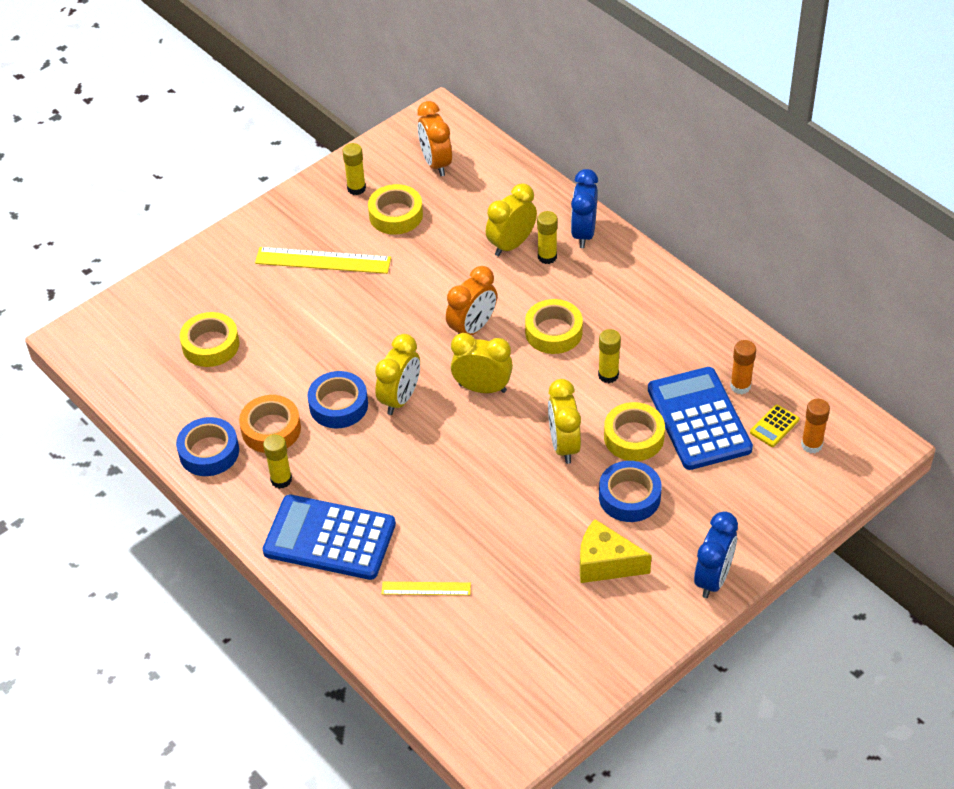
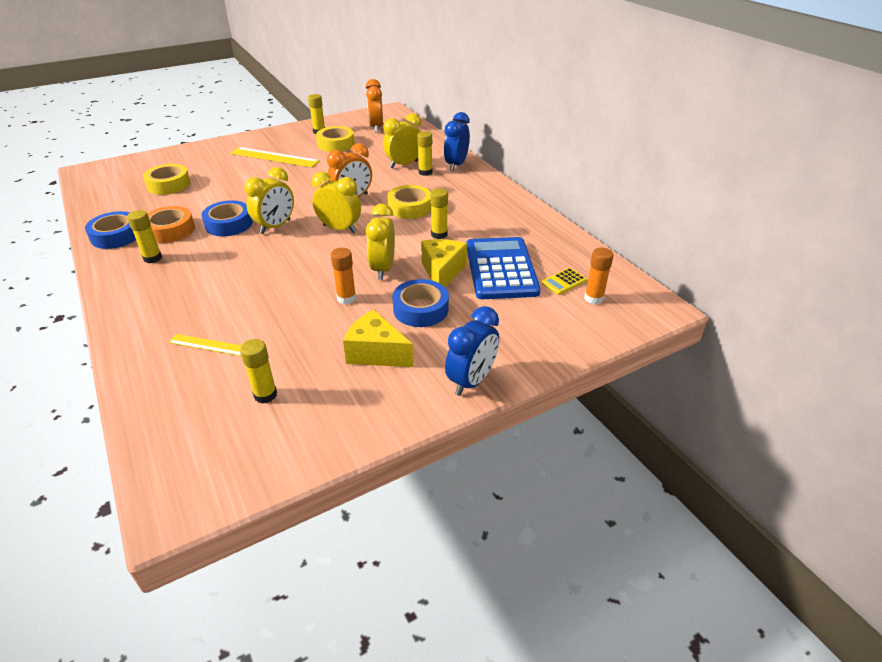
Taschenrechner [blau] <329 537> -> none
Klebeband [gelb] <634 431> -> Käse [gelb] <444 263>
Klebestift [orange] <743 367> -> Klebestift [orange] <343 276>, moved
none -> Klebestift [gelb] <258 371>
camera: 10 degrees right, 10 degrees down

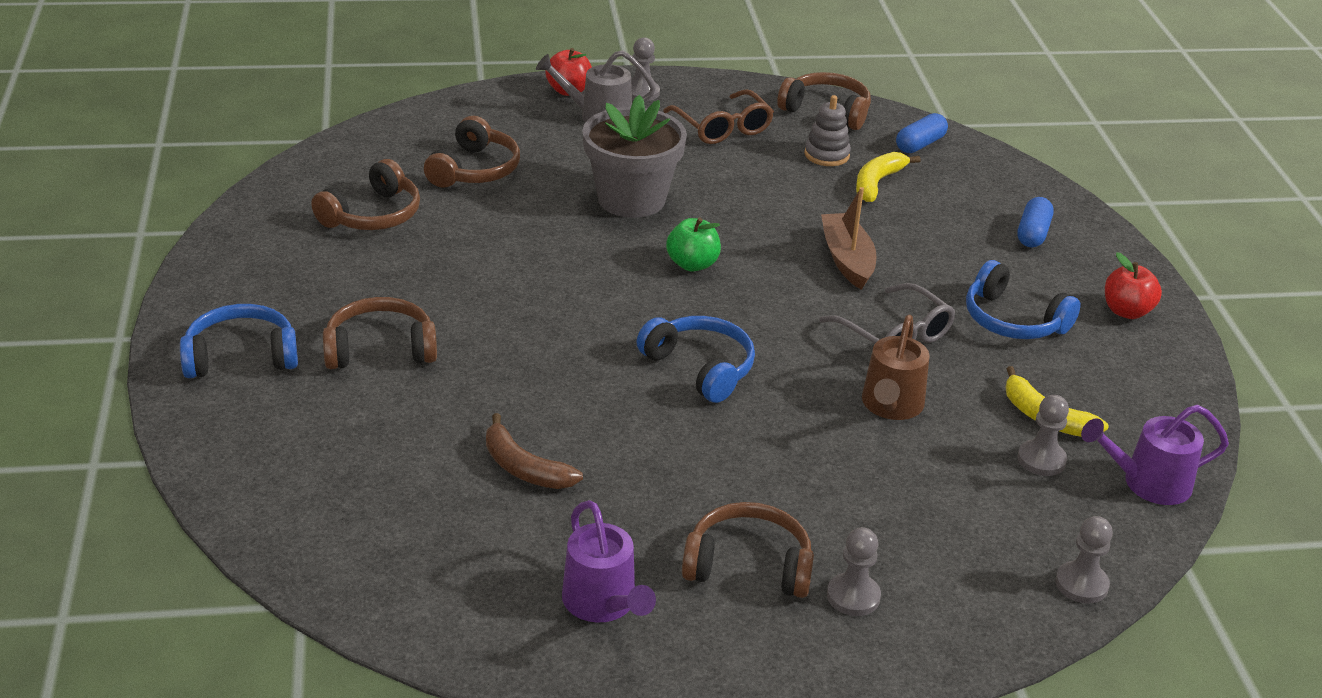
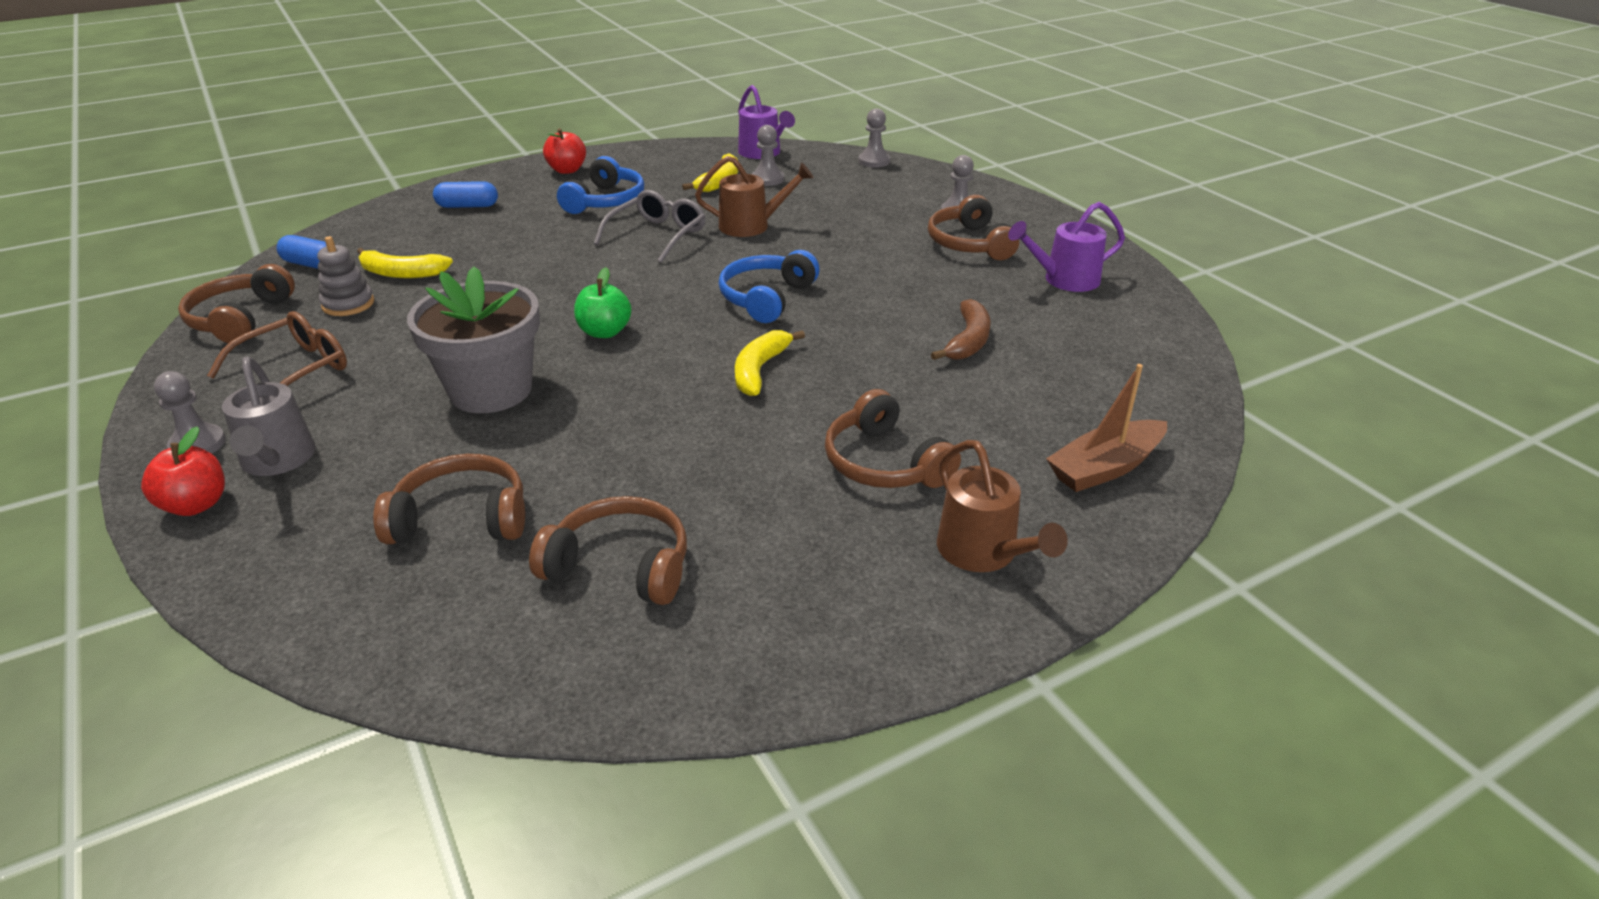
Kopfhörer [blau] <239 341> -> Gießkanne [braun] <1002 506>
Gießkanne [lila] <609 561> -> Gießkanne [lila] <1066 247>, 150 degrees counterclockwise
Boot [braun] <848 238> -> Boot [braun] <1106 428>, moved
none -> Banane [gelb] <770 363>
camera: 110 degrees left, 0 degrees up

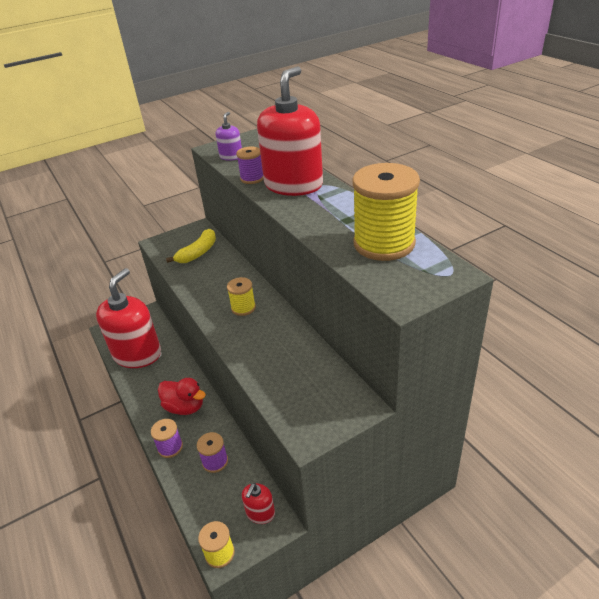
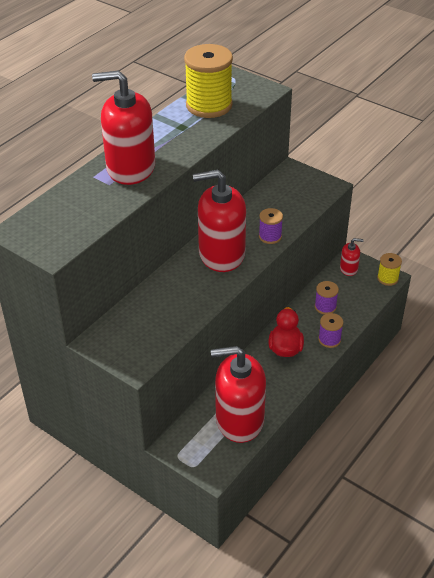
Banane [gelb] <191 246> -> none
Seifenspender [lila] <229 136> -> none
Garnrolle [gelb] <241 296> -> Seifenspender [rot] <219 221>
Garnrolle [lila] <250 165> -> Garnrolle [lila] <271 226>, moved
camera: 115 degrees left, 5 degrees up

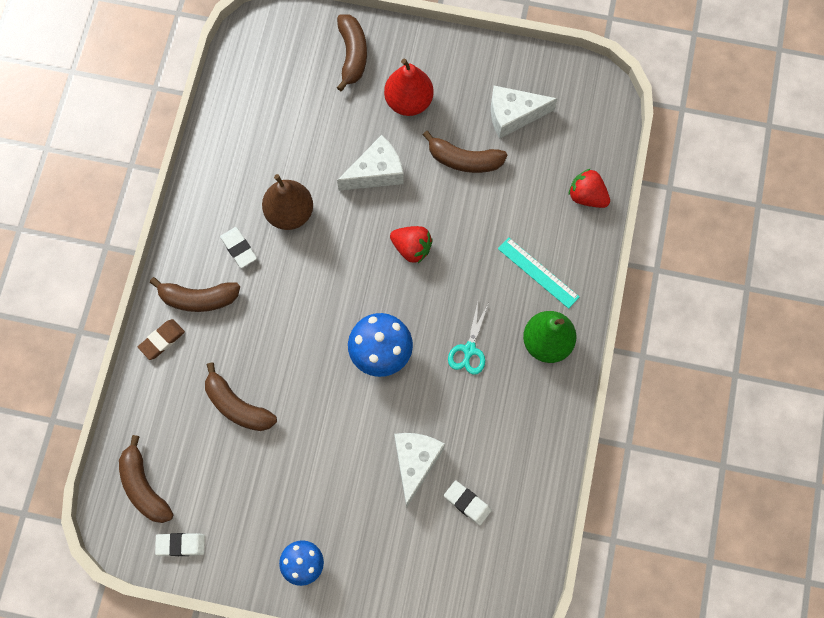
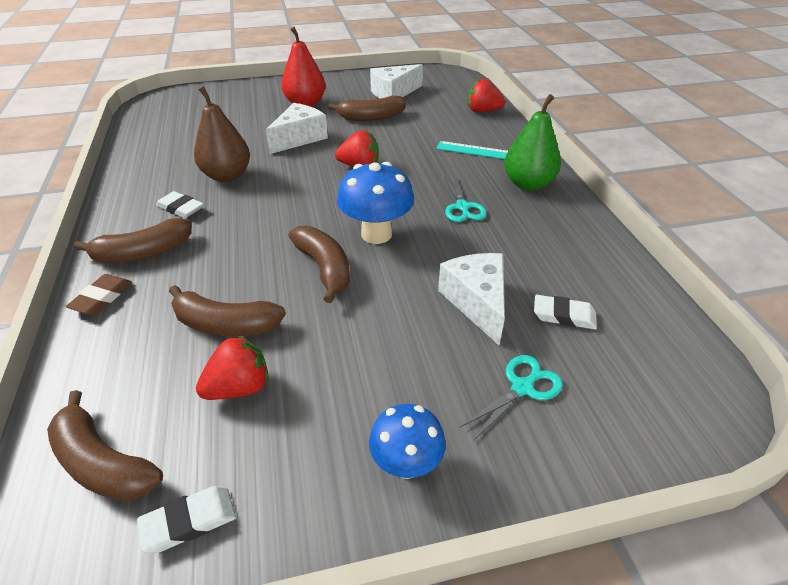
Banane [braun] <351 52> -> Banane [braun] <319 264>, moved
none -> Erdbeere [rot] <232 368>
none -> Schere [türkis] <511 398>
camera: 25 degrees left, 30 degrees down

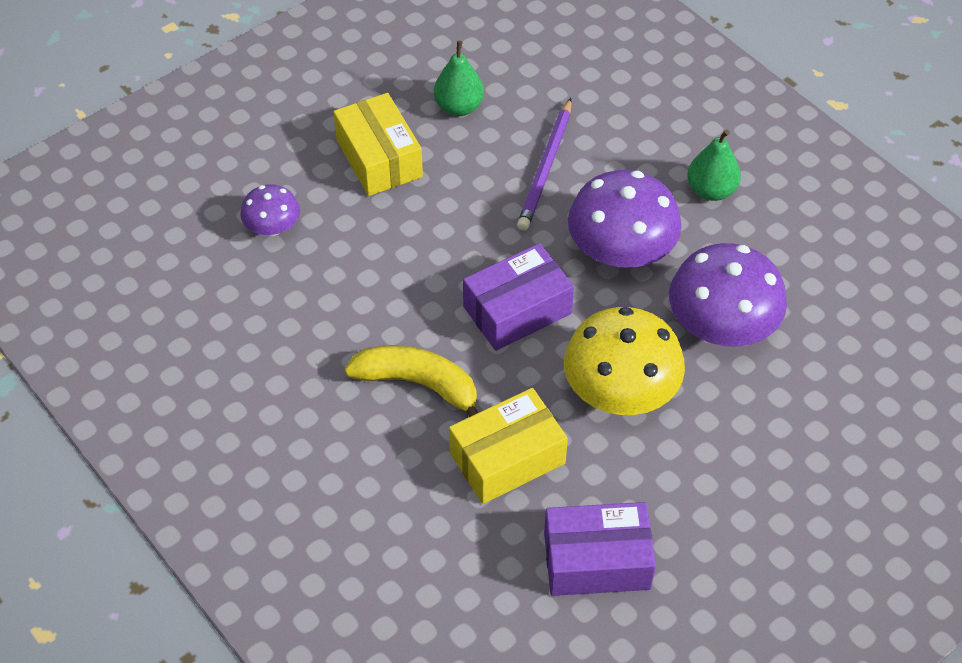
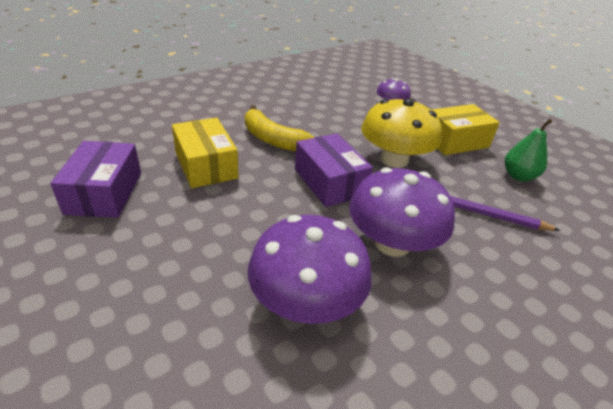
Banane [gelb] <411 381> -> Banane [gelb] <279 128>, 105 degrees clockwise
Pilz [gelb] <624 361> -> Pilz [gelb] <401 133>, moved
Birne [grün] <714 165> -> none
camera: 90 degrees right, 15 degrees down

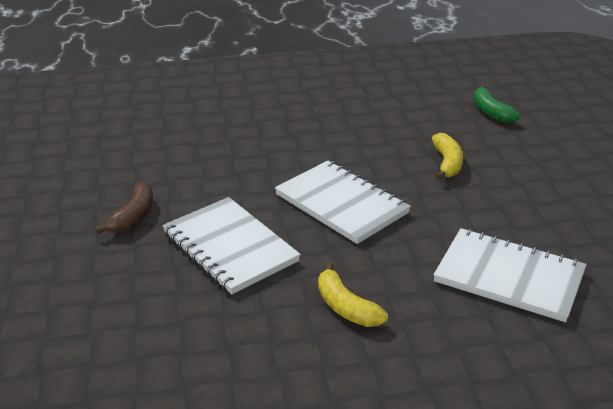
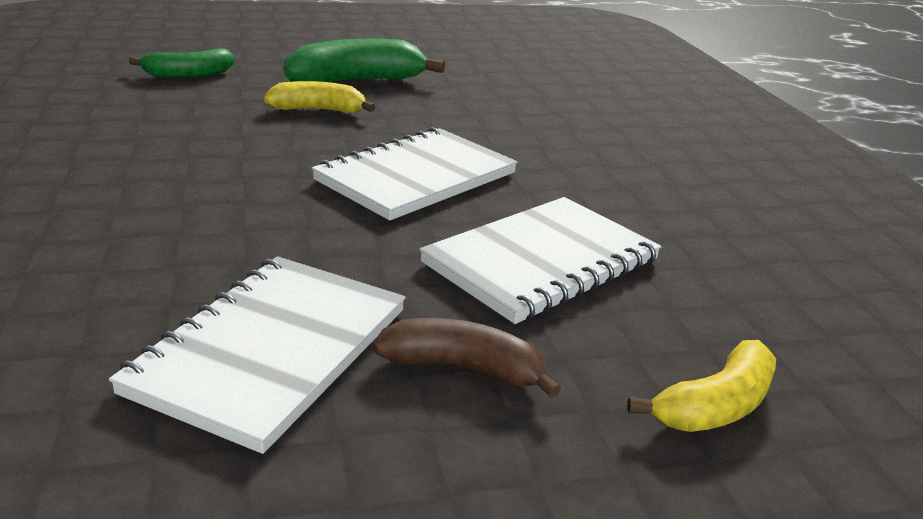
Banane [gelb] <353 294> -> Banane [gelb] <701 386>, moved
Notizbuch [weiß] <510 275> -> Notizbuch [weiß] <257 355>, moved
none -> Banane [grün] <364 60>
camera: 95 degrees left, 5 degrees down

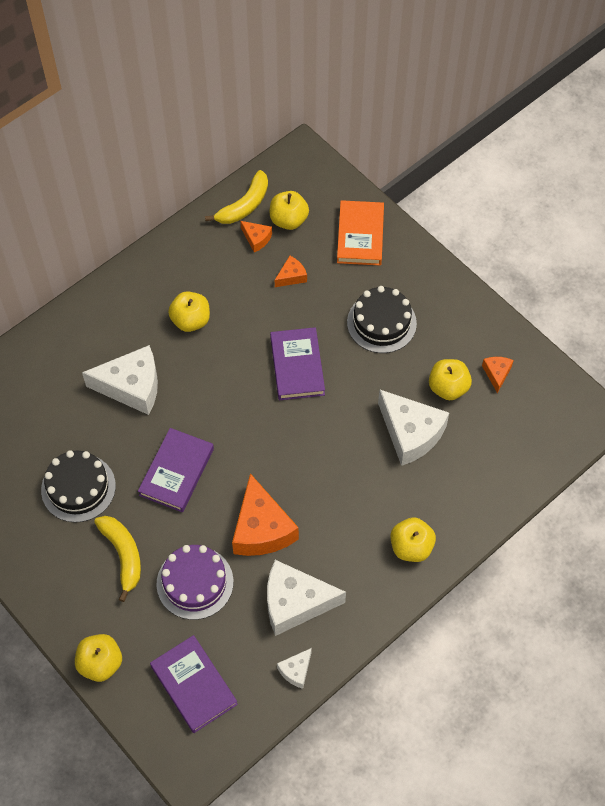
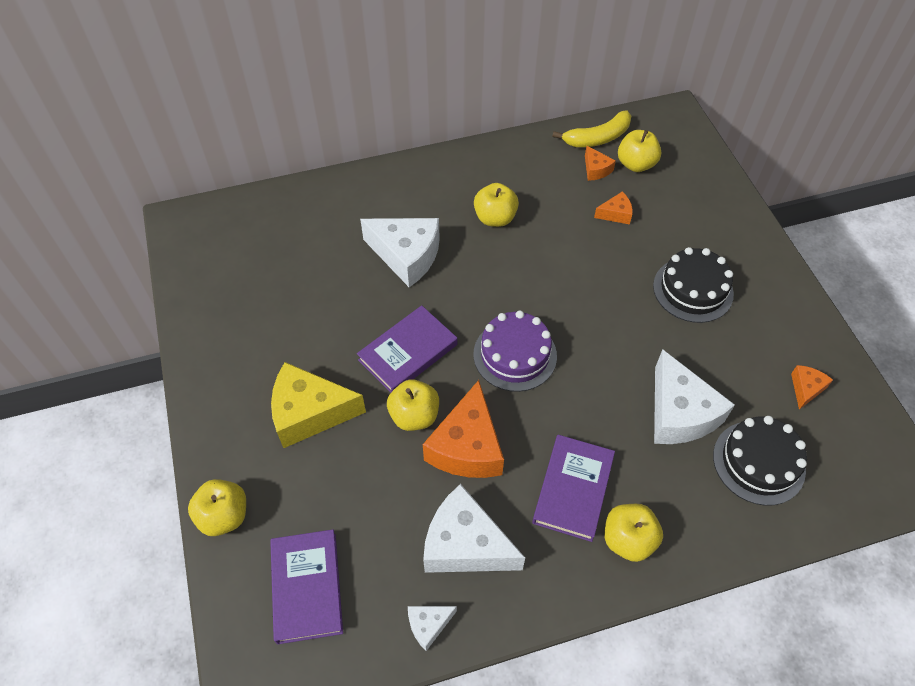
Kuchen [schwarz] <78 486> -> Kuchen [schwarz] <760 461>, moved
Banane [gelb] <117 559> -> Käse [gelb] <318 405>
Kuchen [lila] <195 582> -> Kuchen [lila] <515 351>, moved
Buch [lila] <297 363> -> Buch [lila] <573 488>, moved
Buch [orange] <360 232> -> none
Apfel [gelb] <450 379> -> Apfel [gelb] <413 405>, moved
camera: 25 degrees right, 5 degrees down

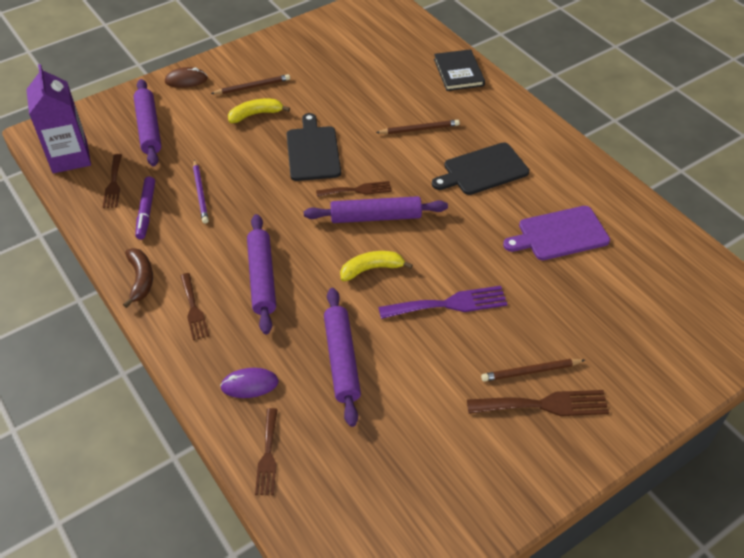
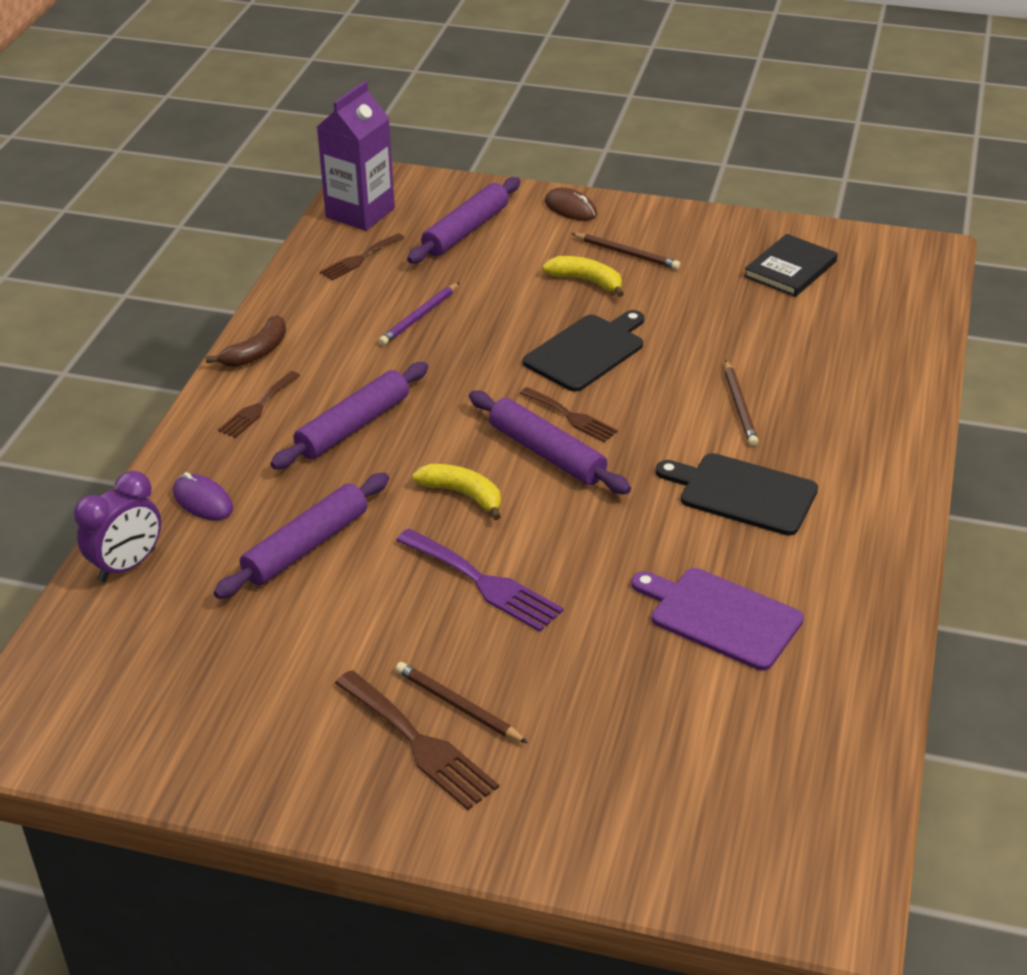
Filzstift [lila] <145 208> -> none
Gabel [braun] <266 451> -> Wecker [lila] <117 526>
Bleistift [braun] <418 127> -> Bleistift [braun] <741 403>, 45 degrees clockwise
Buch [schwarz] <459 70> -> Buch [schwarz] <791 265>, moved
camera: 50 degrees right, 10 degrees down

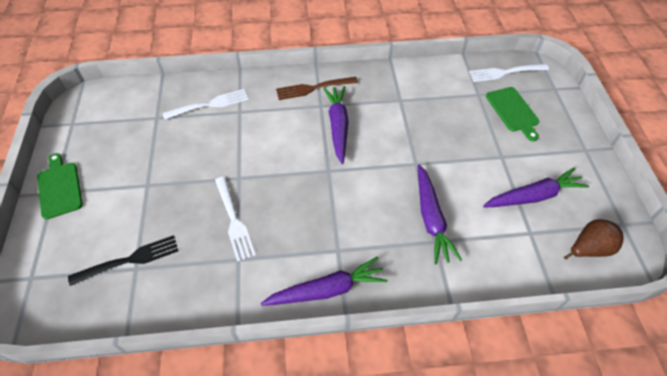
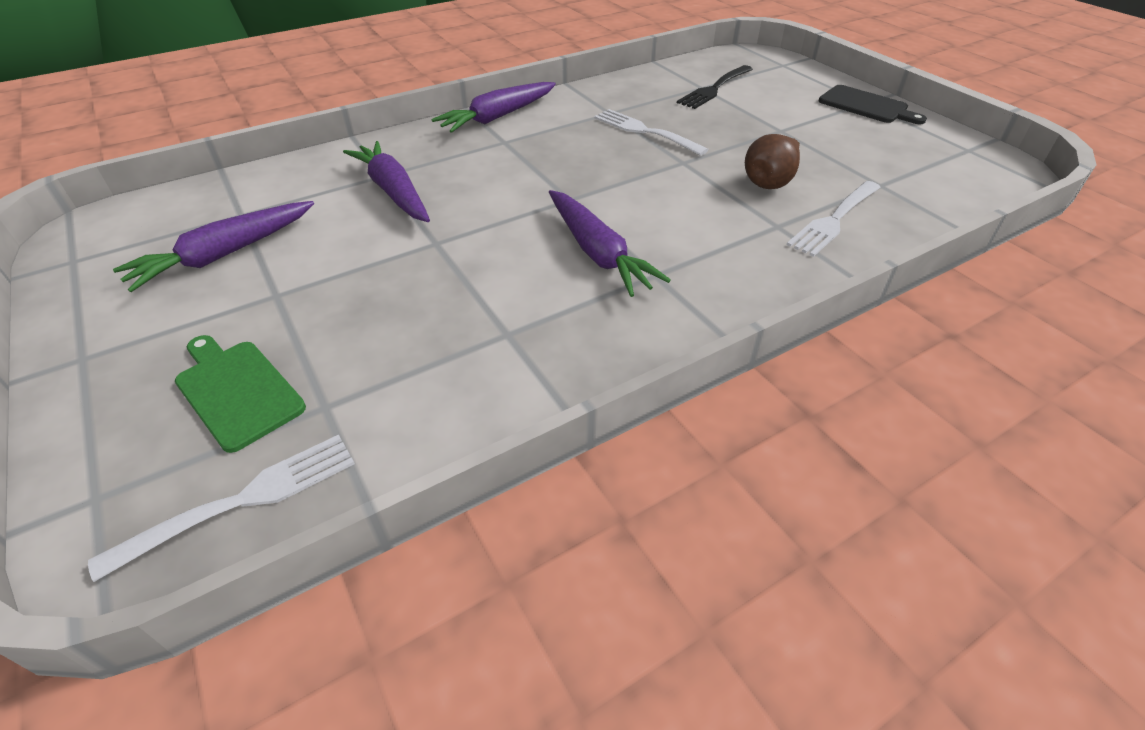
Schneidebrett [grün] <60 186> -> Schneidebrett [schwarz] <873 104>
Gabel [braun] <317 88> -> none
Birne [braun] <594 239> -> Birne [braun] <772 161>, moved
camera: 155 degrees right, 10 degrees down

